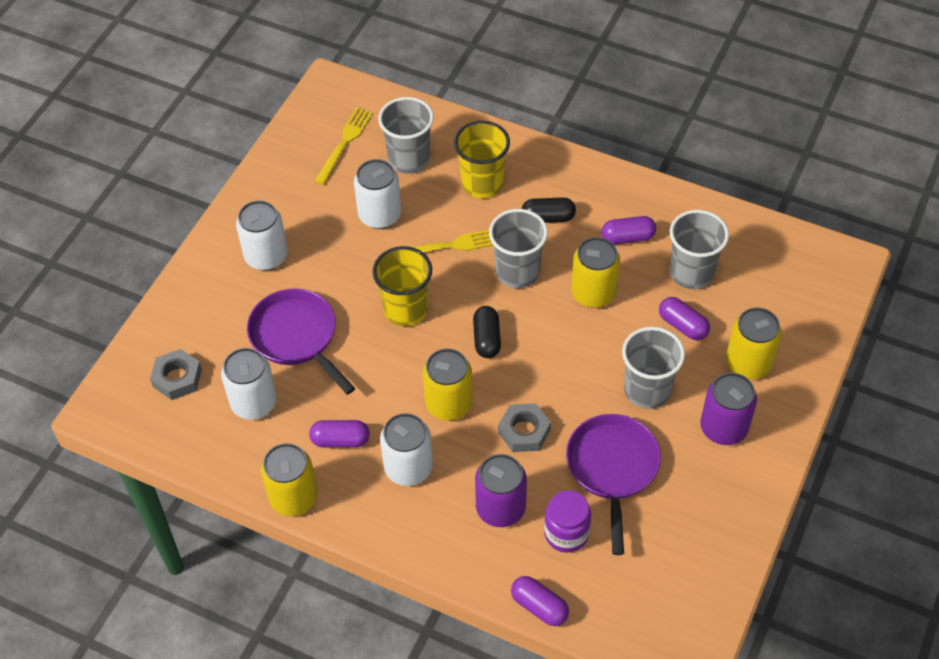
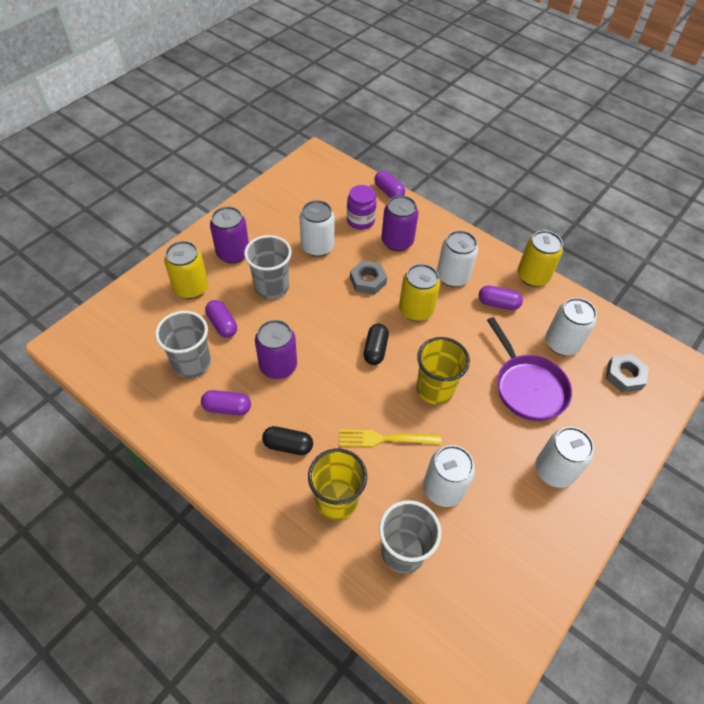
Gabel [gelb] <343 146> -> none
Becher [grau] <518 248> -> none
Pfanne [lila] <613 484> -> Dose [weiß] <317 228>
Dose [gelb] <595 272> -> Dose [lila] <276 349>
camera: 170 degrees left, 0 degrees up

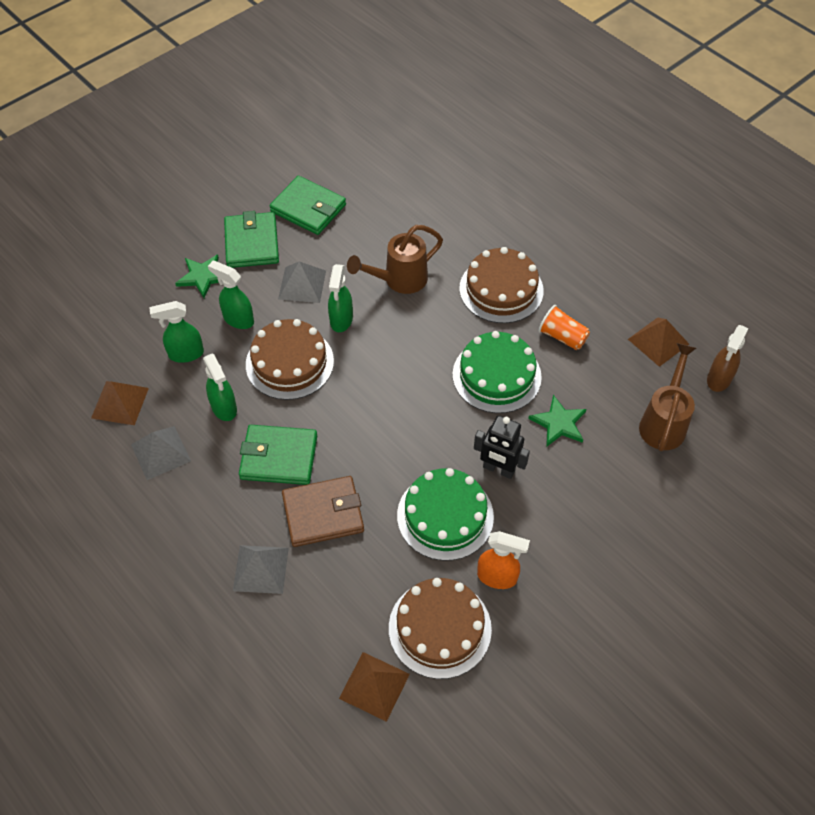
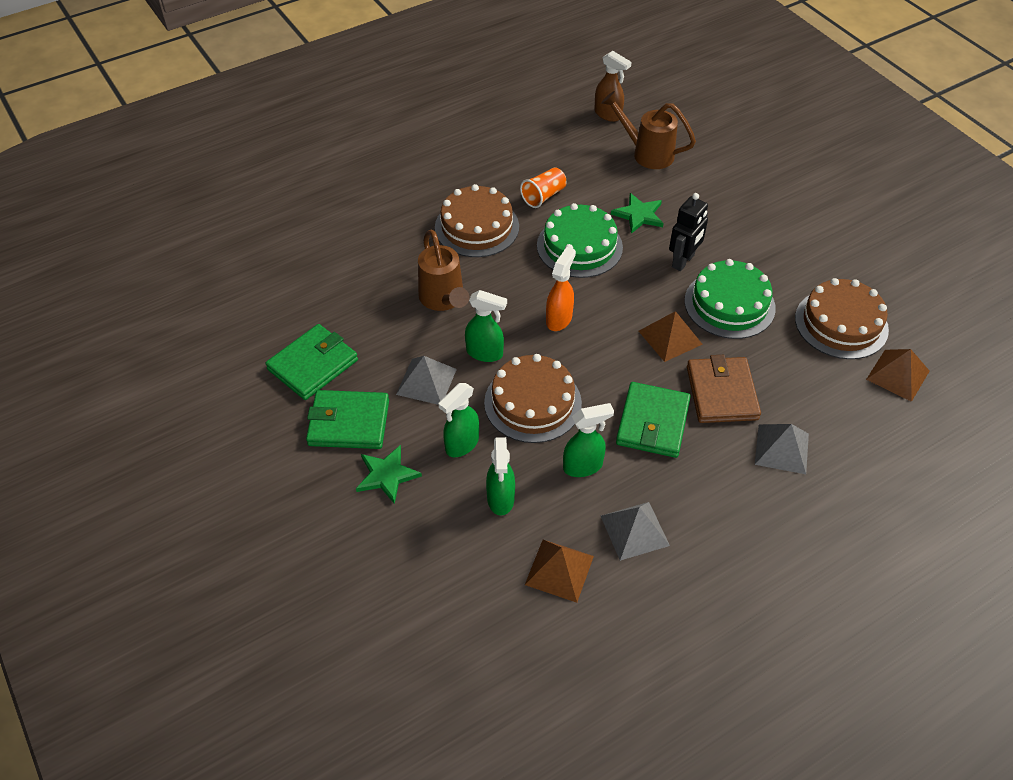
Sprühflasche [orange] <503 560> -> Sprühflasche [orange] <561 289>, moved
Pyramide [braun] <658 342> -> Pyramide [braun] <671 336>, moved
camera: 80 degrees left, 5 degrees down

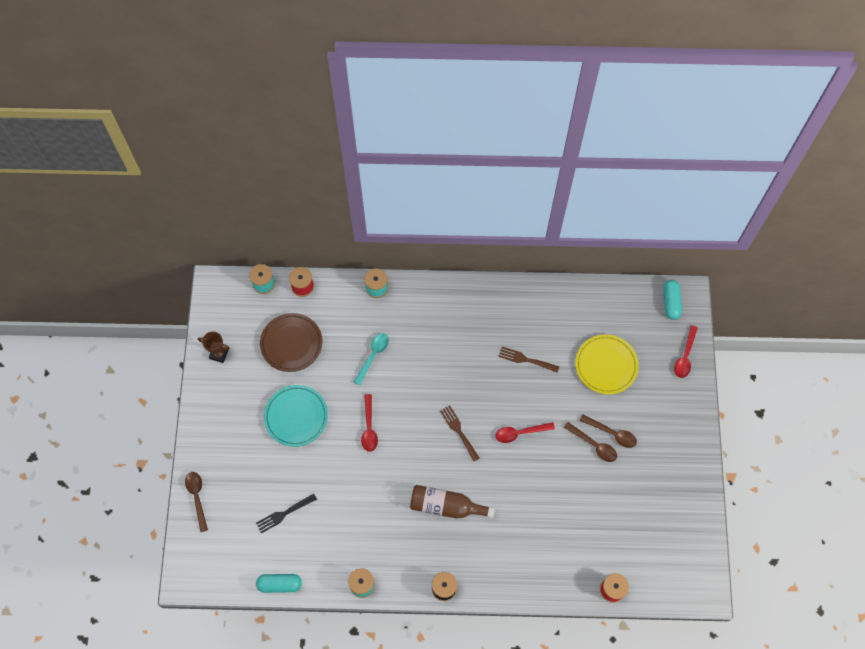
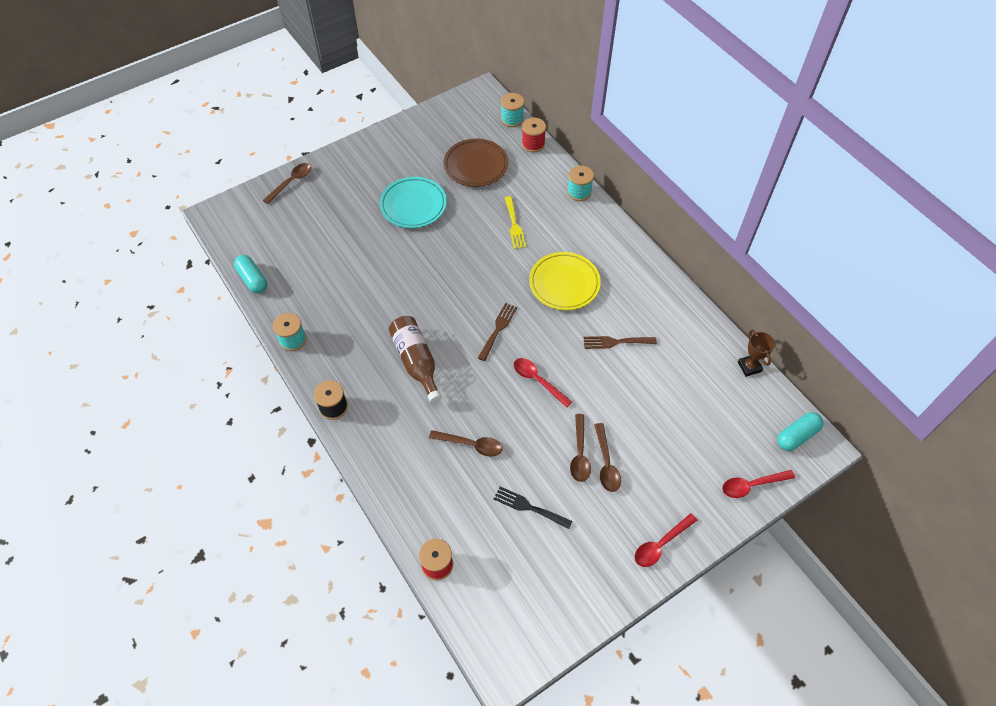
Pokal [braun] <214 347> -> Pokal [braun] <756 353>, moved
Gabel [schwarz] <286 513> -> Gabel [schwarz] <533 507>, moved
Löffel [türkis] <371 359> -> Gabel [gelb] <515 222>
Löffel [rot] <369 423> -> Löffel [rot] <666 540>, moved
Gabel [braun] <528 360> -> Gabel [braun] <620 342>, 75 degrees counterclockwise
Teller [gelb] <607 364> -> Teller [gelb] <565 281>, moved
none -> Löffel [braun] <466 443>
camera: 55 degrees right, 10 degrees down

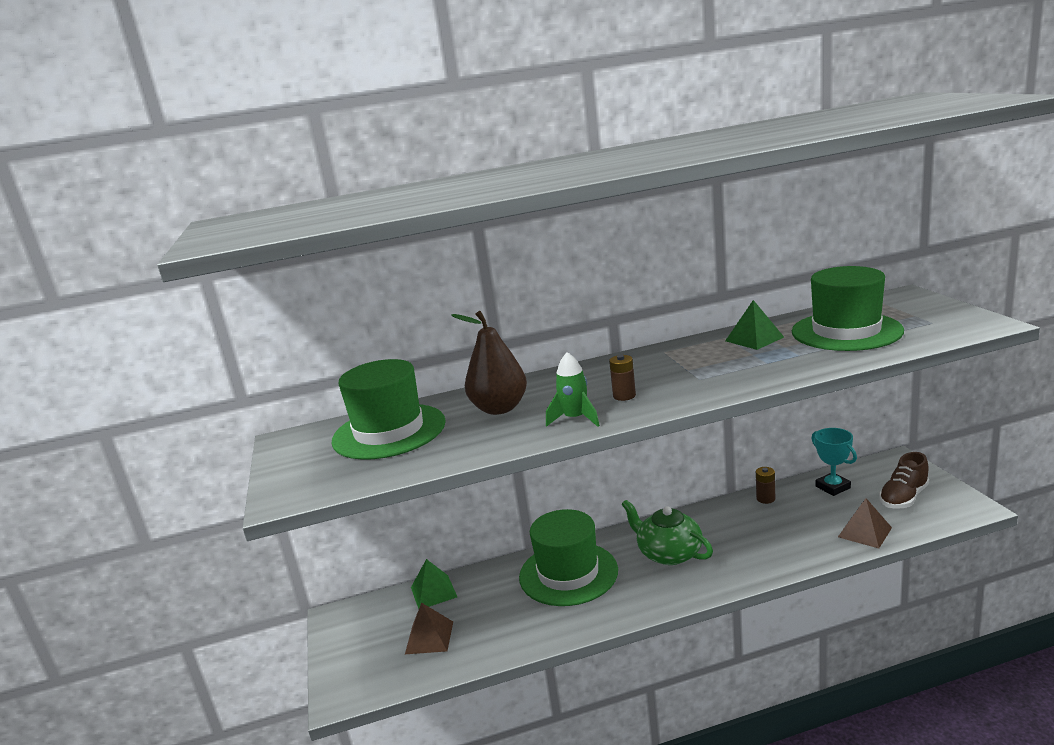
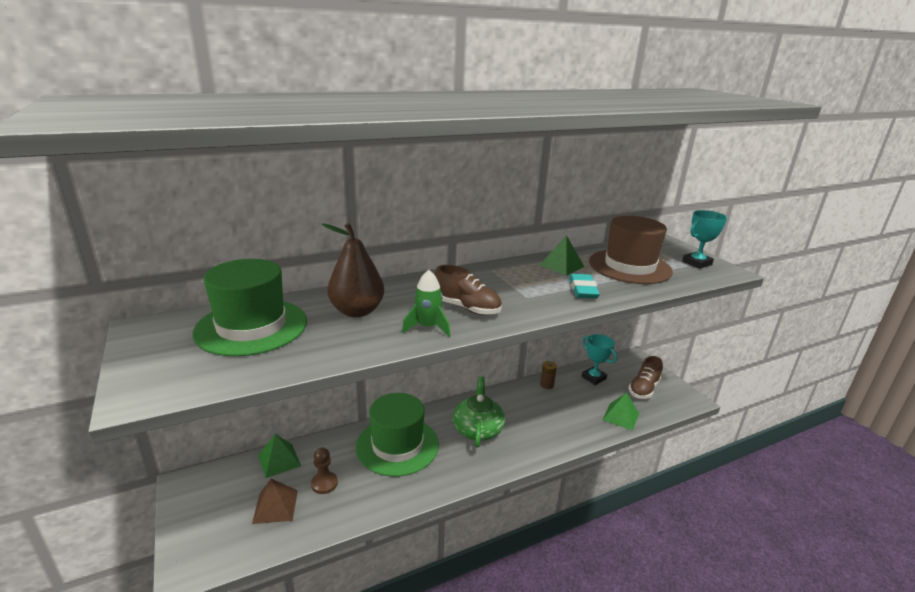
Batterie [braun] <622 378> -> Schuh [braun] <468 290>
Teekanne [grün] <667 532> -> Teekanne [grün] <479 412>, 60 degrees clockwise
Hut [grün] <848 308> -> Hut [braun] <631 250>
Pyramide [braun] <865 523> -> Pyramide [grün] <620 411>
none -> Bauer [braun] <324 471>
none -> Radiergummi [türkis] <584 286>
none -> Pokal [türkis] <704 239>
camera: 15 degrees left, 5 degrees up

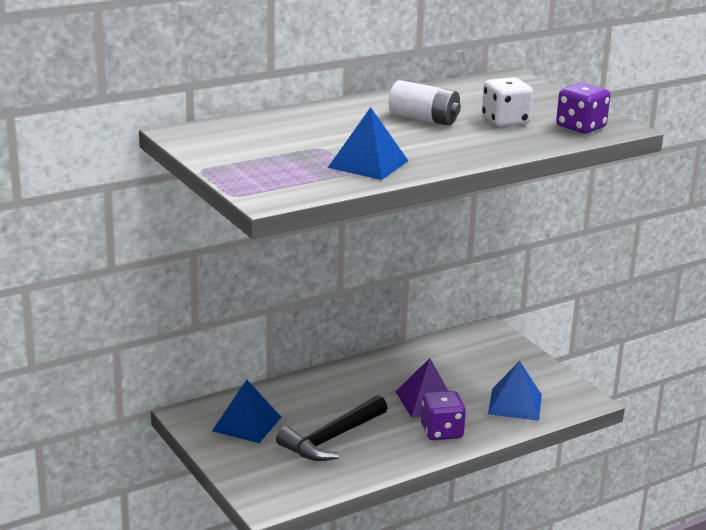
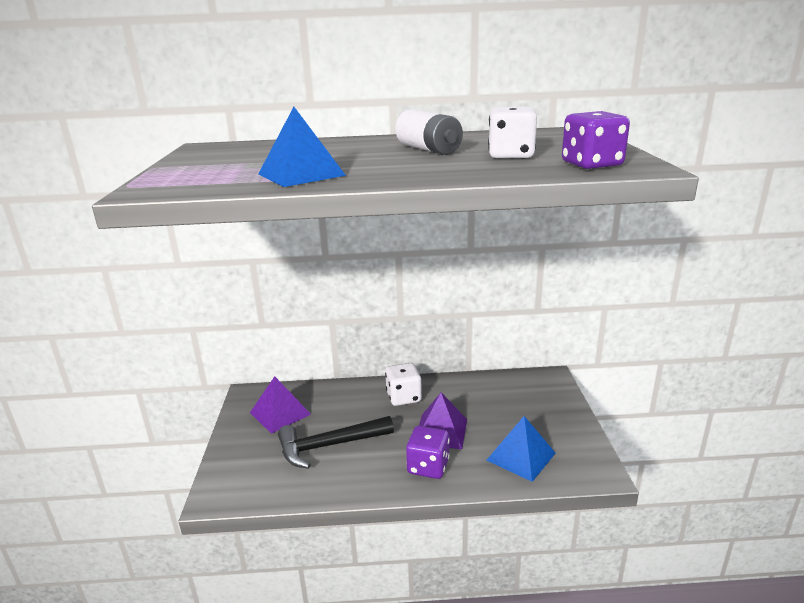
Pyramide [blau] <246 411> -> Pyramide [lila] <280 405>
none -> Spielwürfel [weiß] <403 384>
camera: 30 degrees right, 0 degrees up

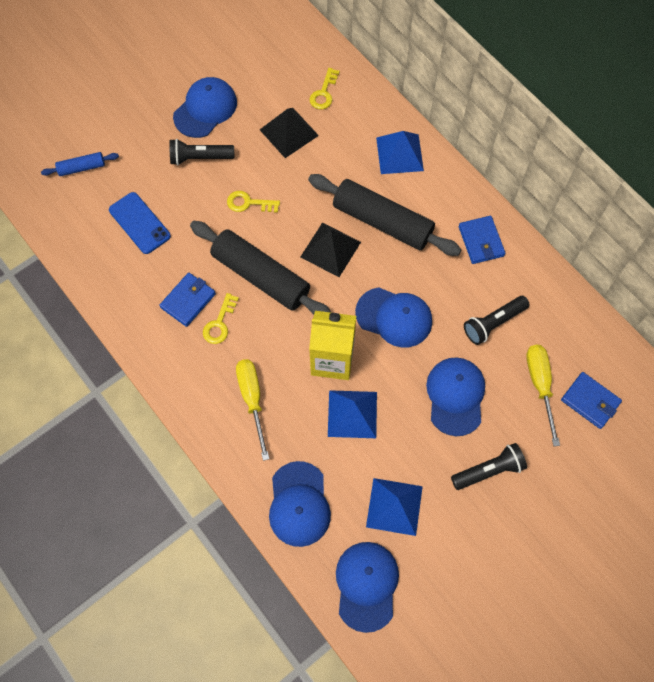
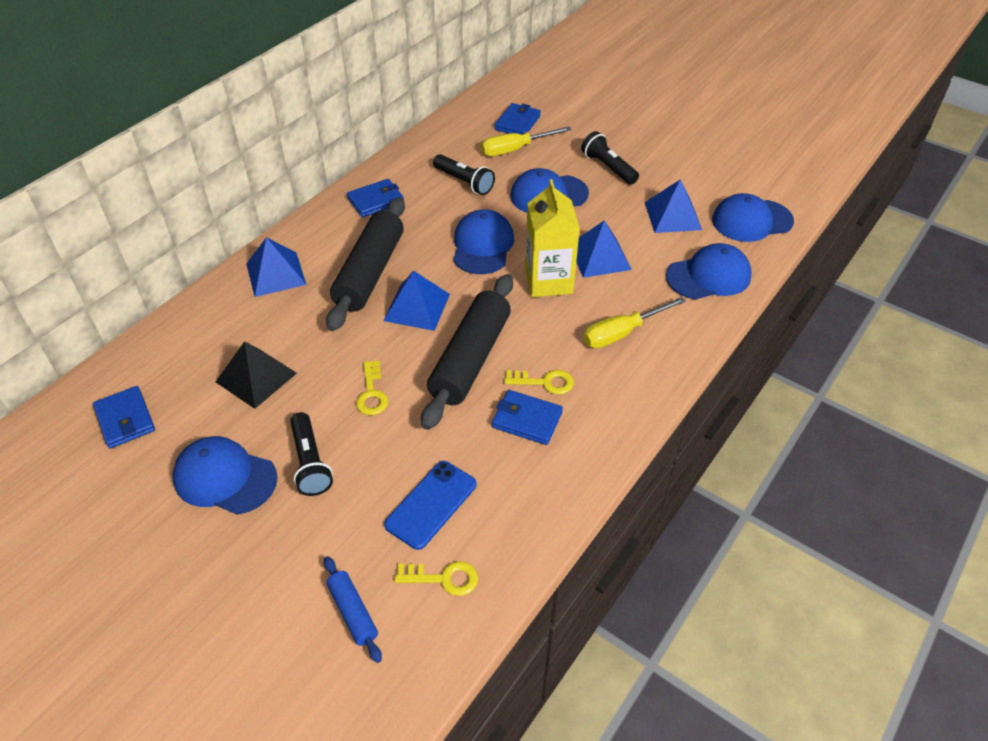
Pyramide [schwarz] <331 250> -> Pyramide [blau] <416 301>
Schlüssel [gelb] <325 88> -> Schlüssel [gelb] <436 578>, moved
none -> Geldbörse [blau] <124 417>
camera: 105 degrees left, 20 degrees down

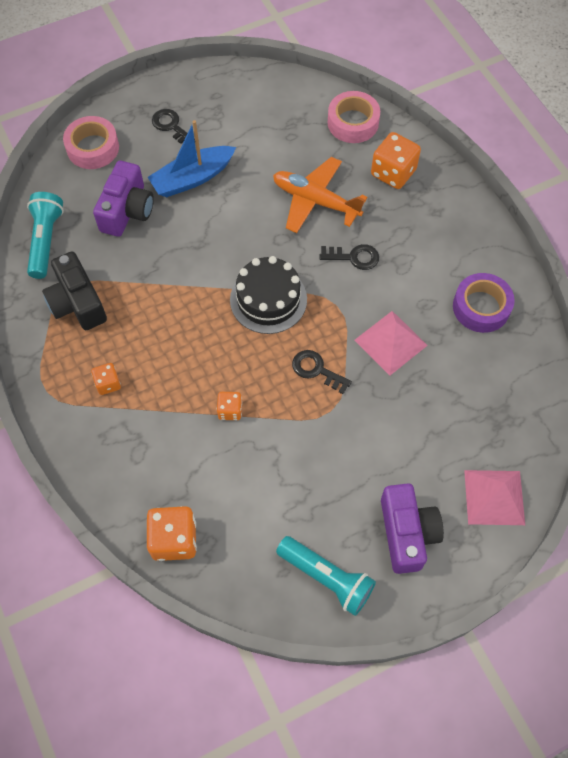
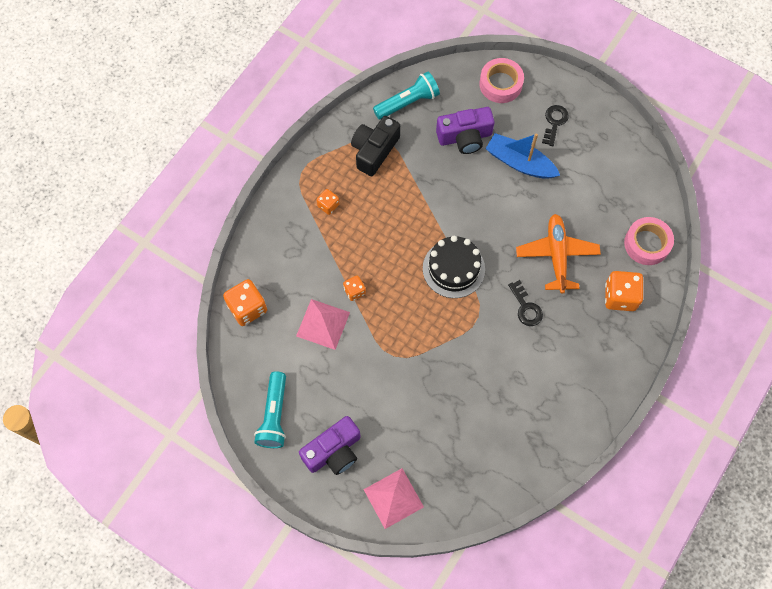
Schlüssel [schwarz] <322 372> -> none
Pyramide [rosa] <391 343> -> Pyramide [rosa] <323 324>, moved
Klebeband [lila] <484 303> -> none
camera: 60 degrees right, 5 degrees up

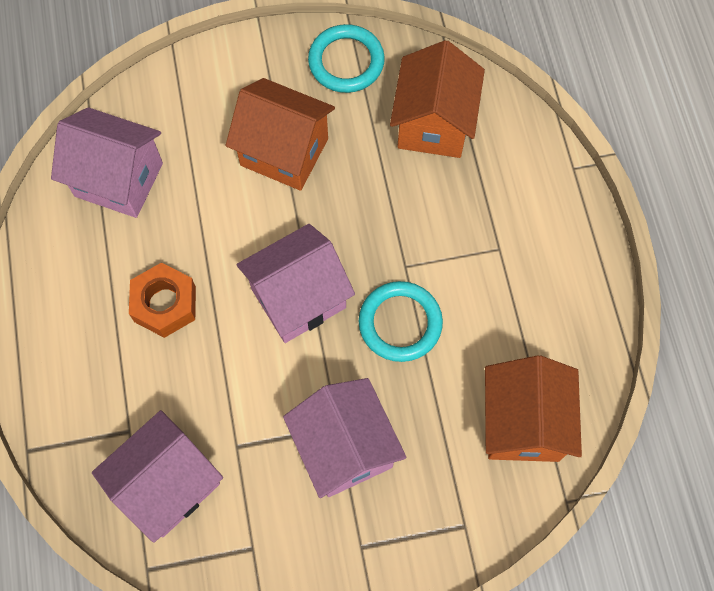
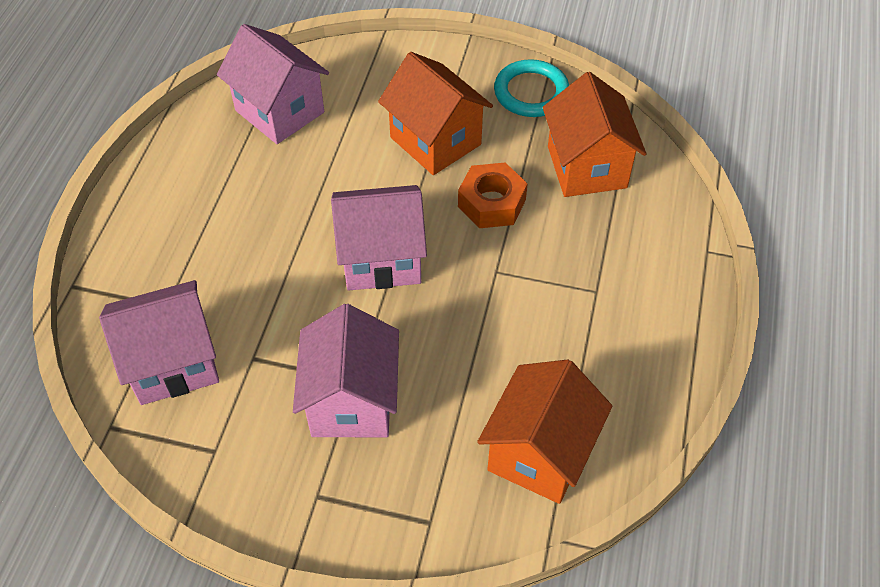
Sechskantmutter [orange] <162 300> -> Sechskantmutter [orange] <493 195>, moved
Ring [türkis] <401 321> -> none
Haus [orange] <437 99> -> Haus [orange] <594 134>, 45 degrees counterclockwise
camera: 25 degrees right, 15 degrees down

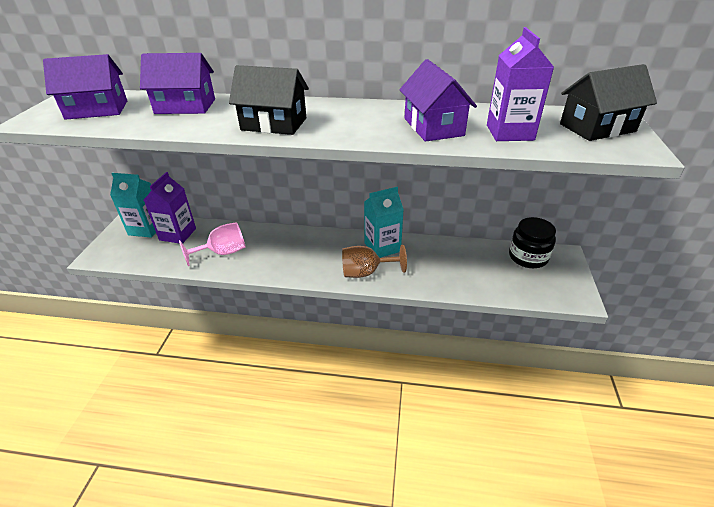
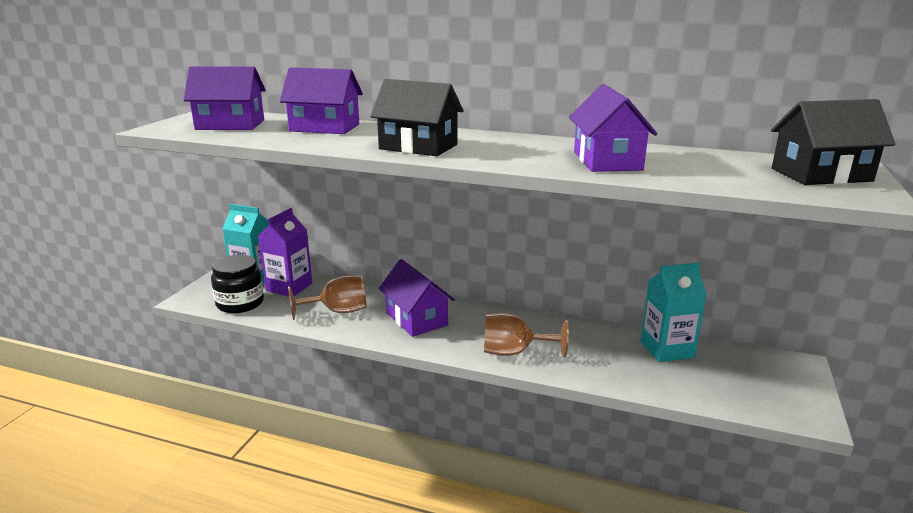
Kelch [rosa] <212 244> -> Kelch [braun] <327 297>
Getränkekarton [türkis] <384 222> -> Getränkekarton [türkis] <673 312>, moved
Getränkekarton [lila] <520 84> -> none
Einmachglas [schwarz] <532 242> -> Einmachglas [schwarz] <237 284>, moved
none -> Haus [lila] <417 298>
camera: 10 degrees right, 15 degrees down

